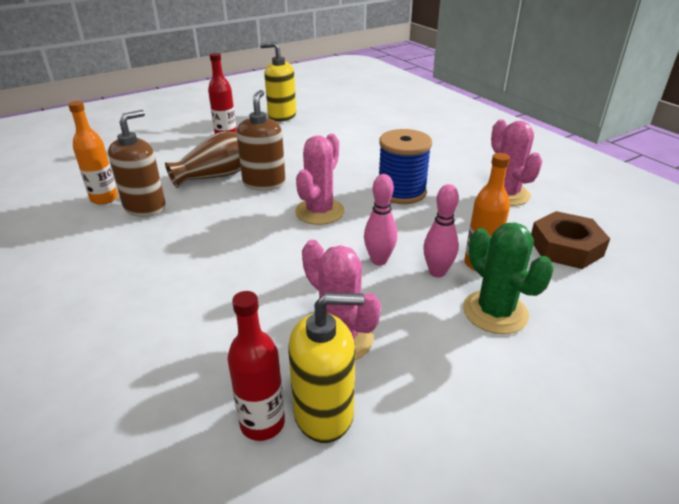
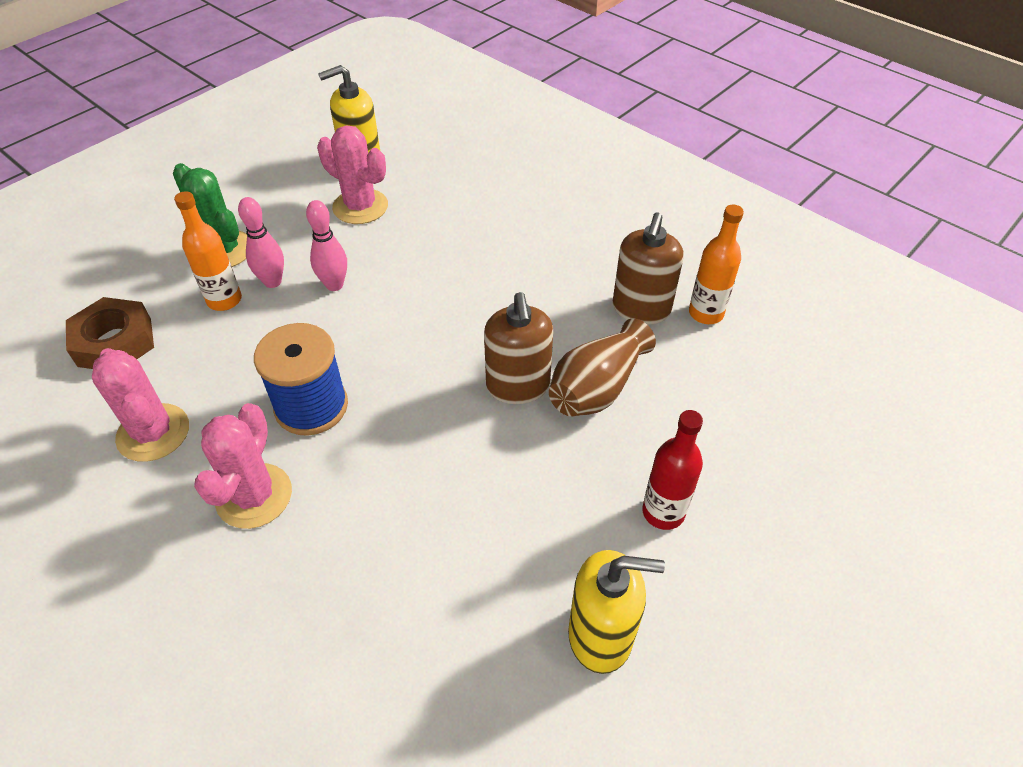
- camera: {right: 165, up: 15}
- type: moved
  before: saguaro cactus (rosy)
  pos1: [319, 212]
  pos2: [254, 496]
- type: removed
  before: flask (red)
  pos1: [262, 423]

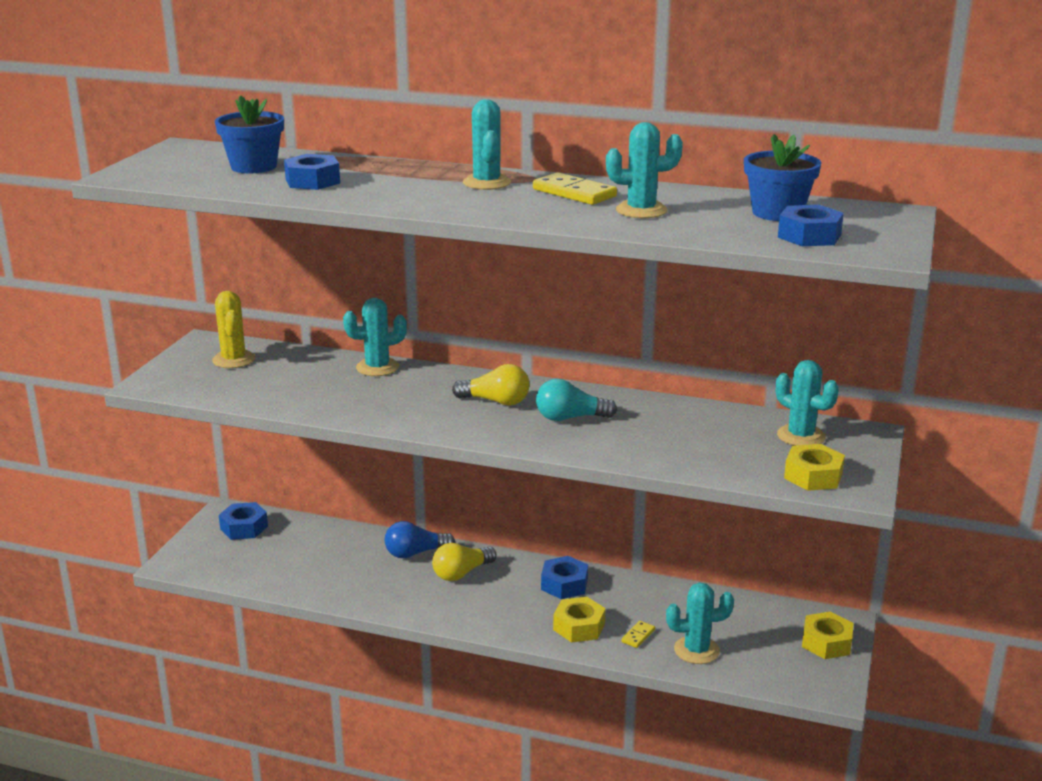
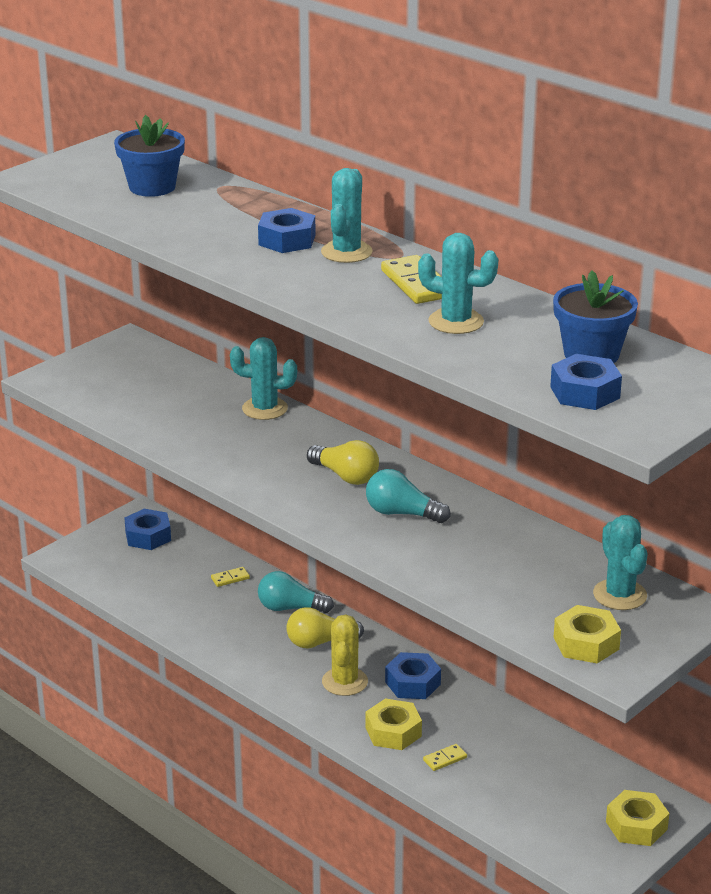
- camera: {right: 25, up: 5}
- type: moved
  before: nut (blue)
  pos1: [312, 181]
  pos2: [287, 240]
- type: moved
  before: saguaro cactus (yellow)
  pos1: [233, 360]
  pos2: [345, 682]
- type: recoloured
  before: light bulb (blue)
  after: light bulb (teal)
  pos1: [415, 553]
  pos2: [290, 608]
- type: removed
  before: saguaro cactus (teal)
  pos1: [696, 650]
- type: added
  after: domino piece (yellow)
  pos2: [230, 578]

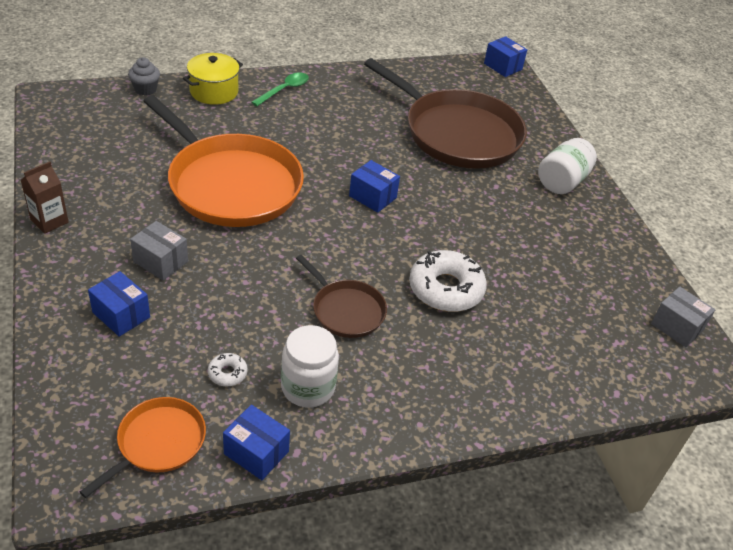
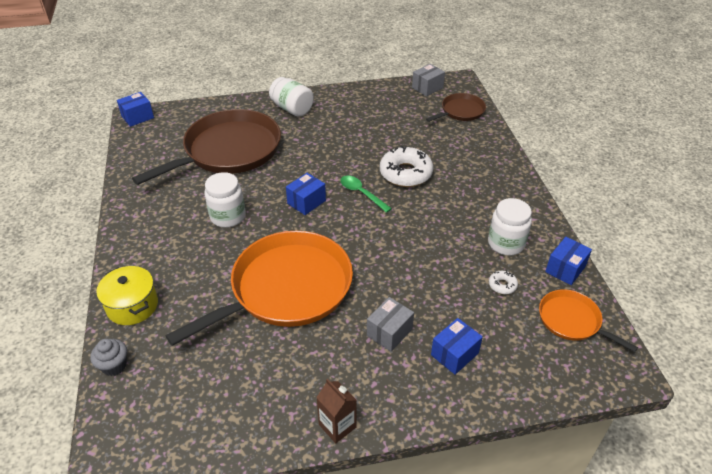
- camera: {right: -80, up: 0}
- type: moved
  before: teaspoon (green)
  pos1: [284, 90]
  pos2: [361, 193]
- type: moved
  before: pan (brown)
  pos1: [346, 310]
  pos2: [460, 111]
- type: added
  after: preserve jar (snow-white)
  pos2: [228, 216]

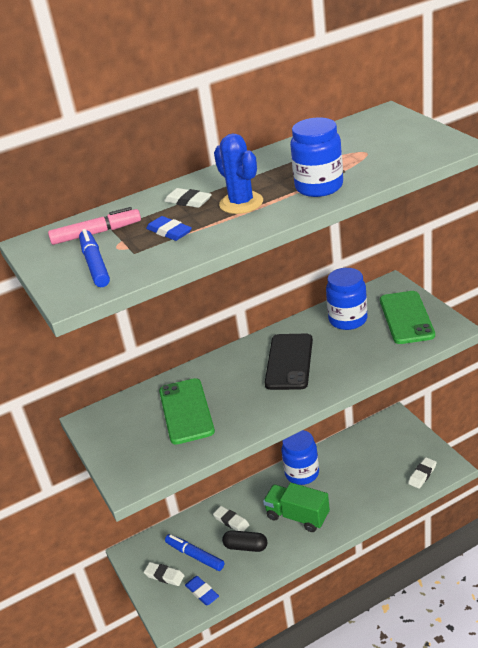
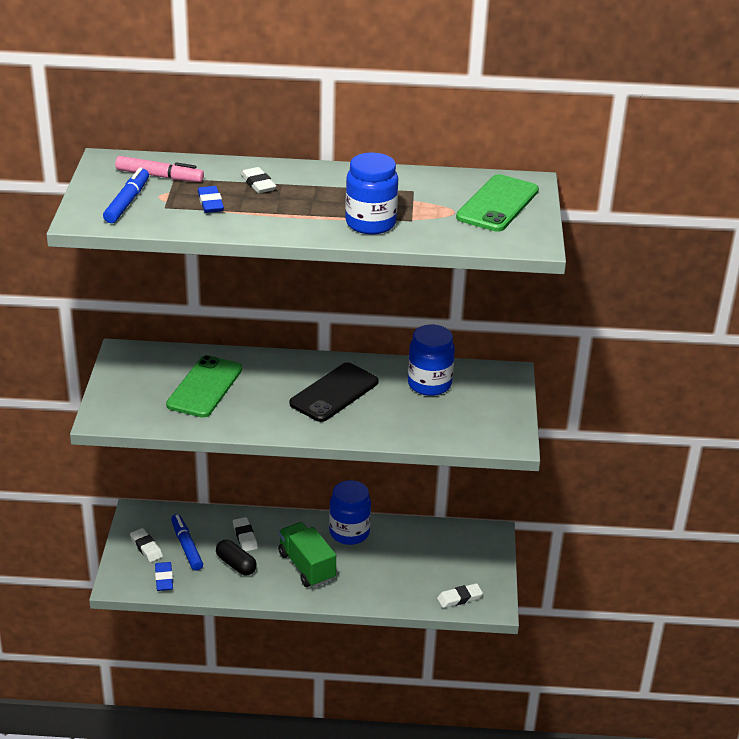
- camera: {right: 25, up: 0}
- type: removed
  before: saguaro cactus (blue)
  pos1: [241, 203]
- type: moved
  before: smartphone (green)
  pos1: [406, 317]
  pos2: [498, 204]

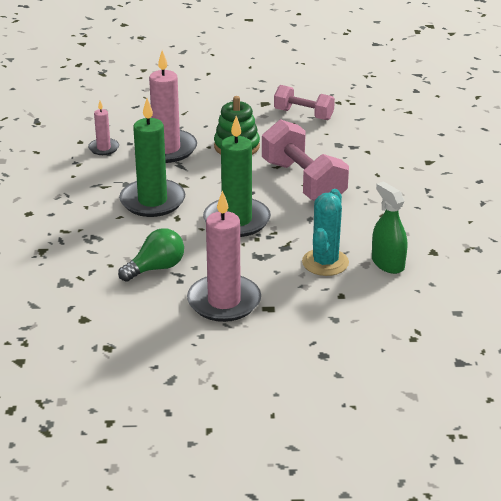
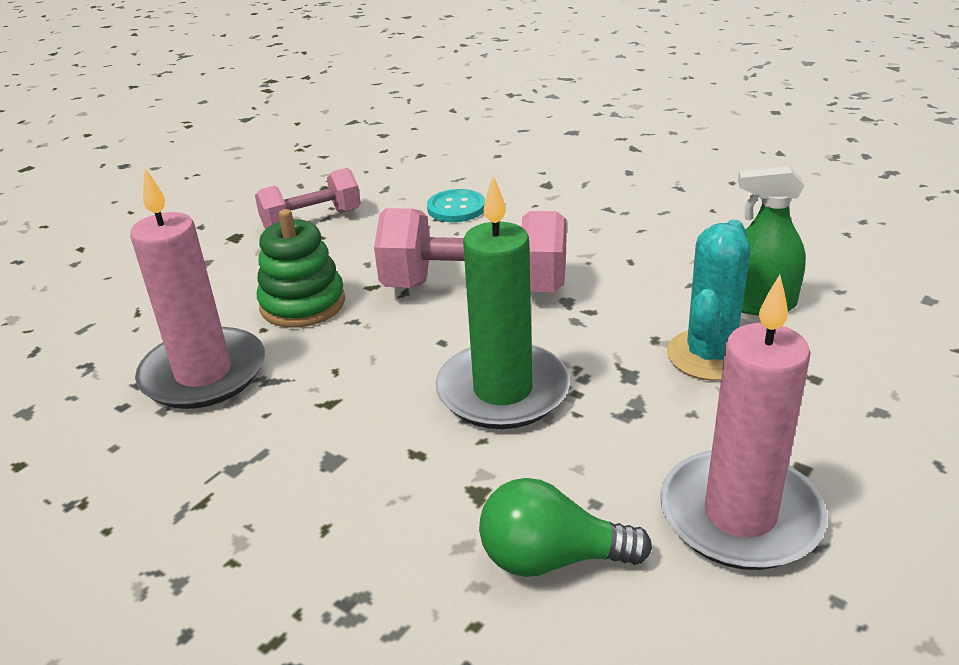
- camera: {right: -50, up: 0}
- type: removed
  before: candle (green)
  pos1: [152, 201]
- type: removed
  before: candle (rosy)
  pos1: [103, 148]
- type: turned
  before: saguaro cactus (teal)
  pos1: [325, 262]
  pos2: [709, 355]
  turn: 60
- type: turned
  before: light bulb (green)
  pos1: [156, 268]
  pos2: [551, 558]
  turn: -90
- type: added
  after: sewing button (teal)
  pos2: [456, 208]

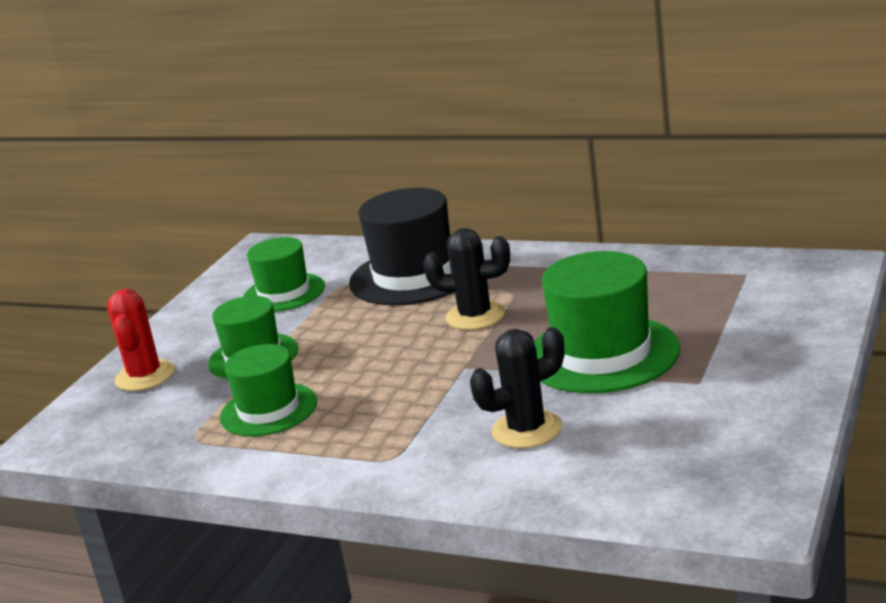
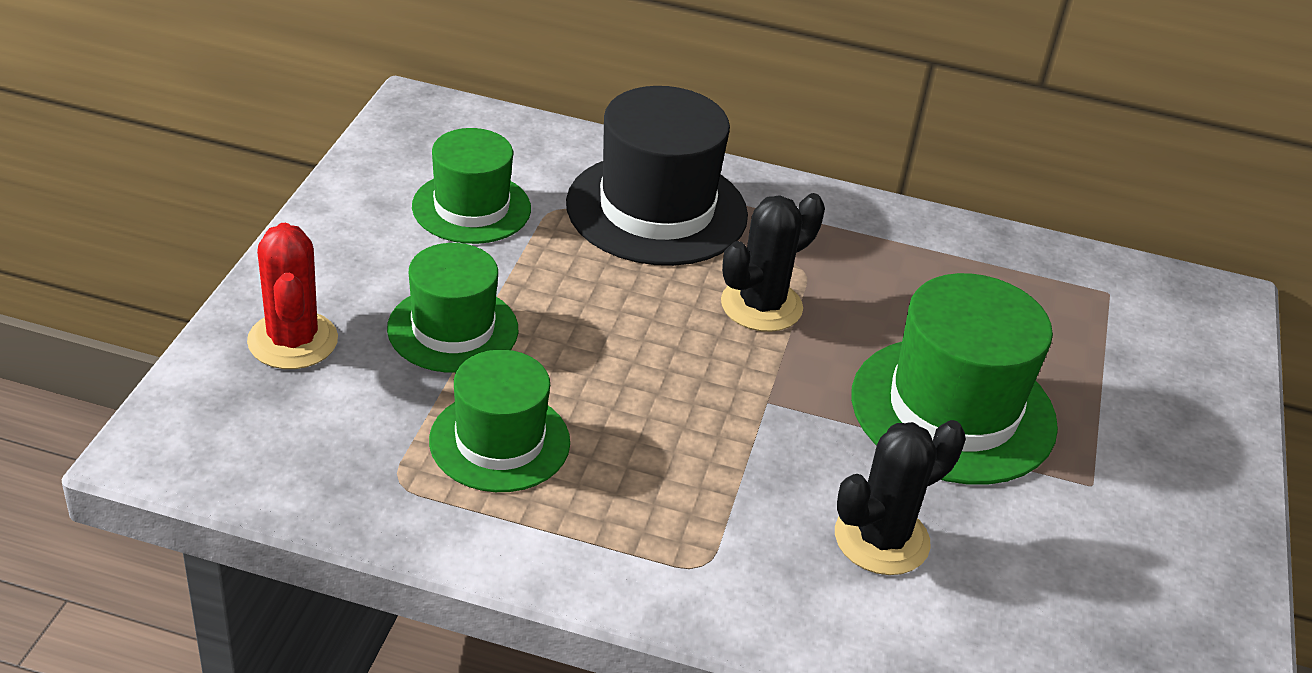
- camera: {right: -15, up: 15}
- type: turned
  before: saguaro cactus (black)
  pos1: [475, 316]
  pos2: [761, 305]
  turn: -45

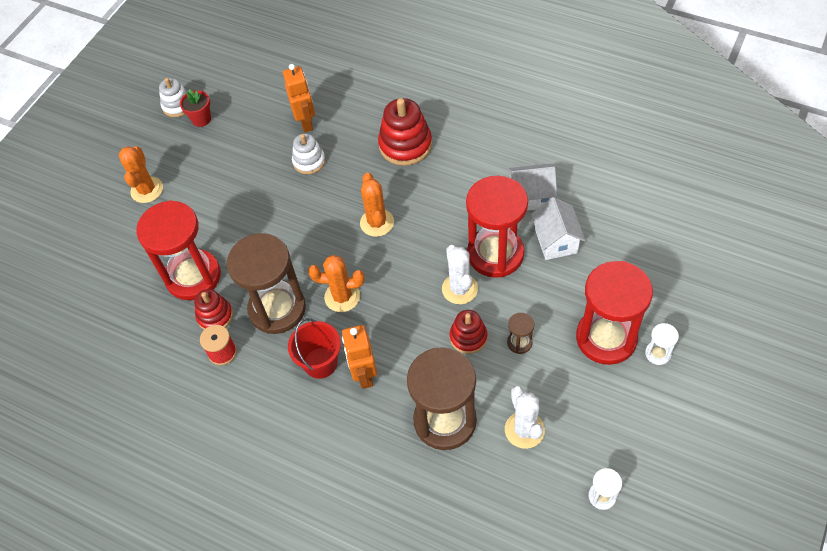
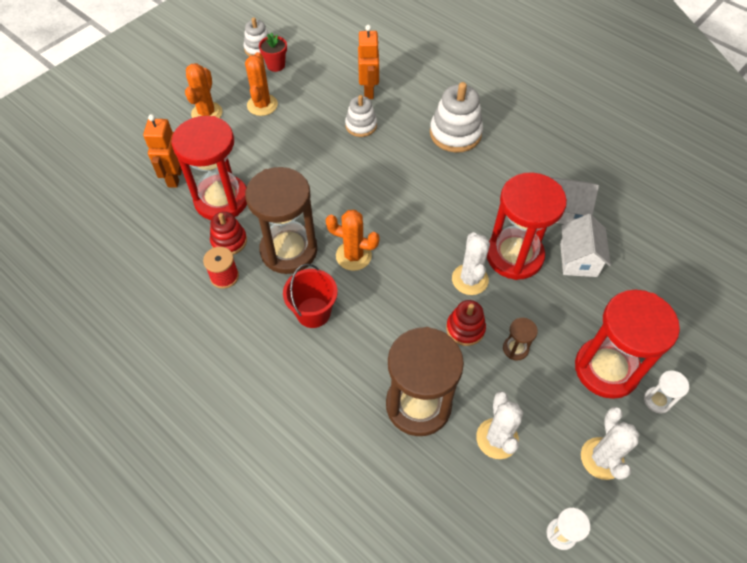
- camera: {right: 10, up: 0}
- type: recoloured
  before: ring stacker (red)
  after: ring stacker (snow-white)
  pos1: [405, 145]
  pos2: [455, 133]
- type: moved
  before: saguaro cactus (bright orange)
  pos1: [377, 222]
  pos2: [262, 105]
- type: moved
  before: robot (bright orange)
  pos1: [364, 375]
  pos2: [174, 177]
- type: added
  after: saguaro cactus (snow-white)
  pos2: [601, 458]

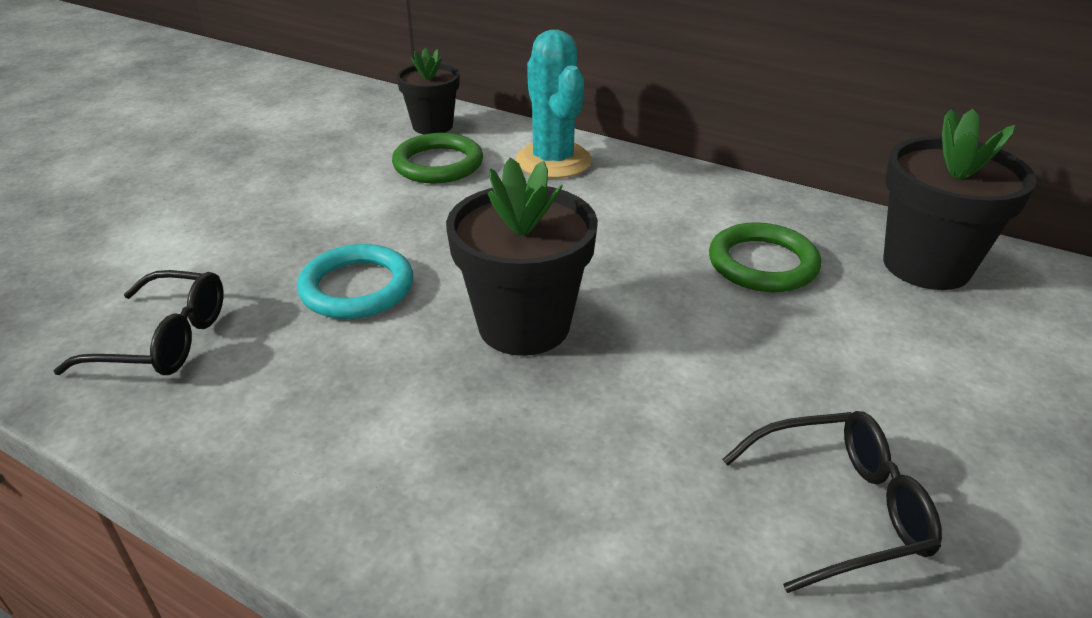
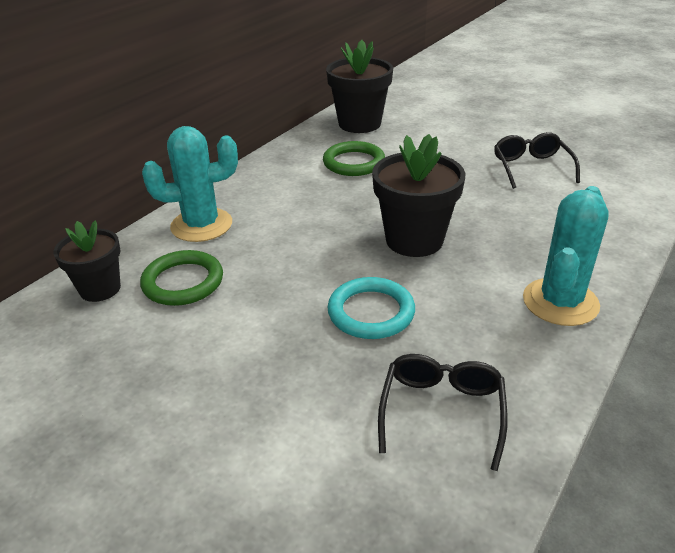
- camera: {right: -85, up: 0}
- type: added
  after: saguaro cactus (teal)
  pos2: [560, 302]

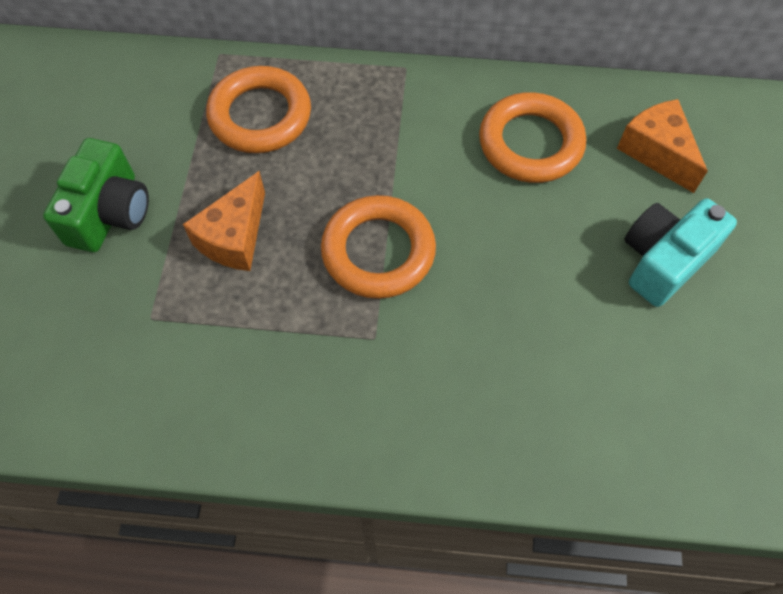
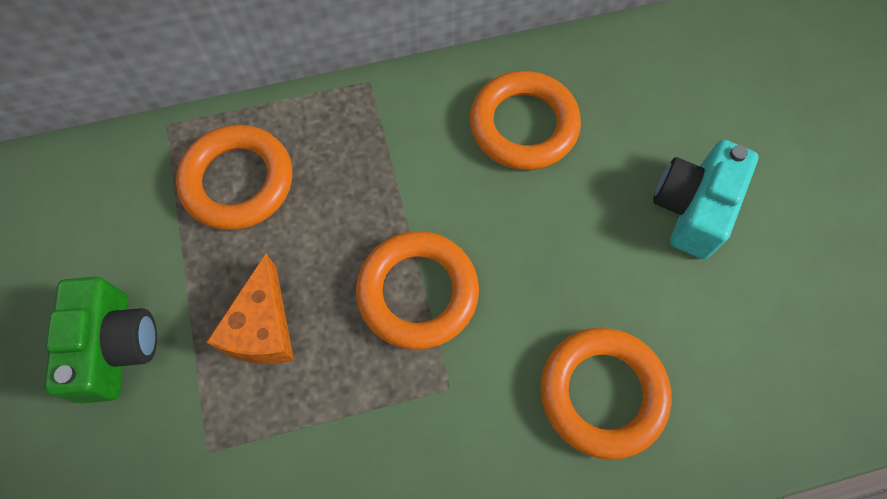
- camera: {right: -20, up: 5}
- type: removed
  before: piece of cheese (bright orange)
  pos1: [656, 152]
- type: added
  after: hoop (bright orange)
  pos2: [602, 393]

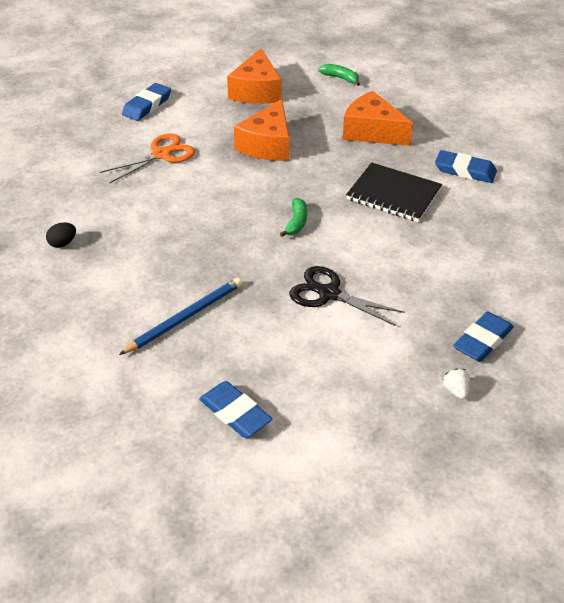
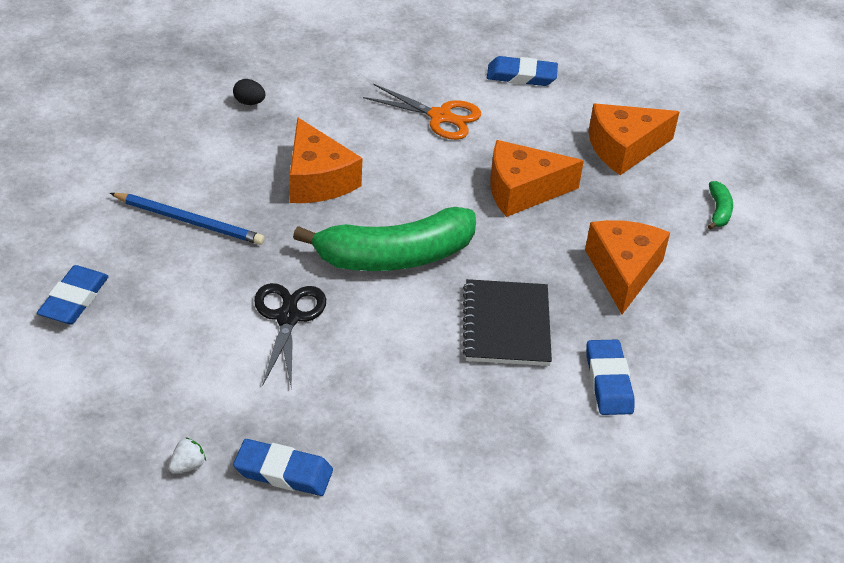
- camera: {right: 60, up: 0}
- type: resized
  before: banana fruit (green)
  pos1: [296, 222]
  pos2: [394, 257]
  scale: 2.48
- type: added
  after: piece of cheese (bright orange)
  pos2: [317, 179]

